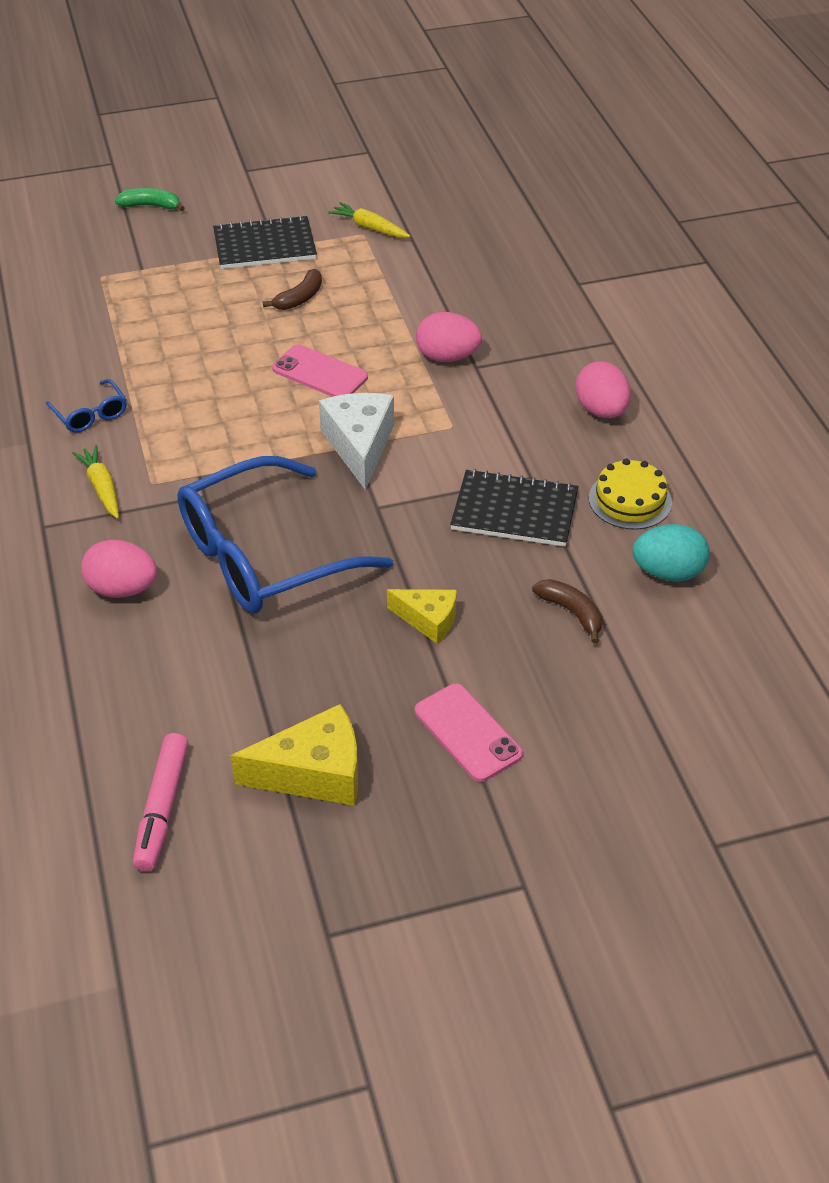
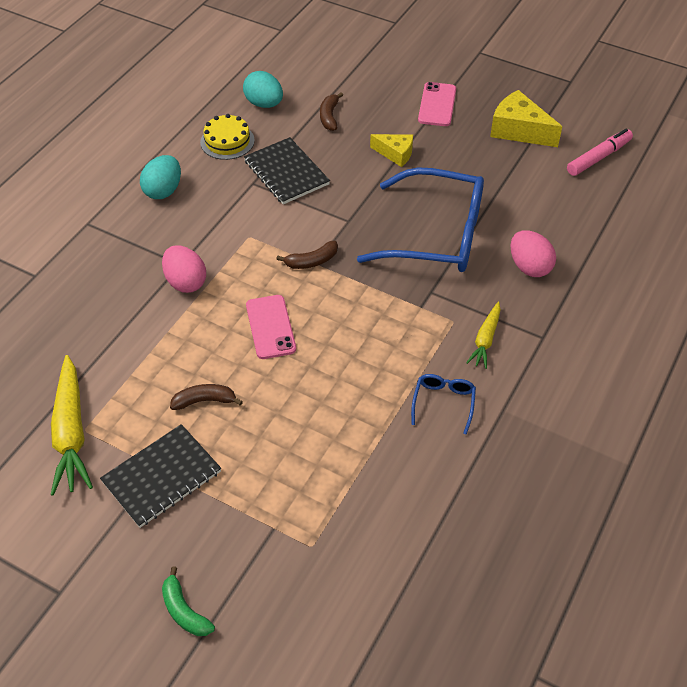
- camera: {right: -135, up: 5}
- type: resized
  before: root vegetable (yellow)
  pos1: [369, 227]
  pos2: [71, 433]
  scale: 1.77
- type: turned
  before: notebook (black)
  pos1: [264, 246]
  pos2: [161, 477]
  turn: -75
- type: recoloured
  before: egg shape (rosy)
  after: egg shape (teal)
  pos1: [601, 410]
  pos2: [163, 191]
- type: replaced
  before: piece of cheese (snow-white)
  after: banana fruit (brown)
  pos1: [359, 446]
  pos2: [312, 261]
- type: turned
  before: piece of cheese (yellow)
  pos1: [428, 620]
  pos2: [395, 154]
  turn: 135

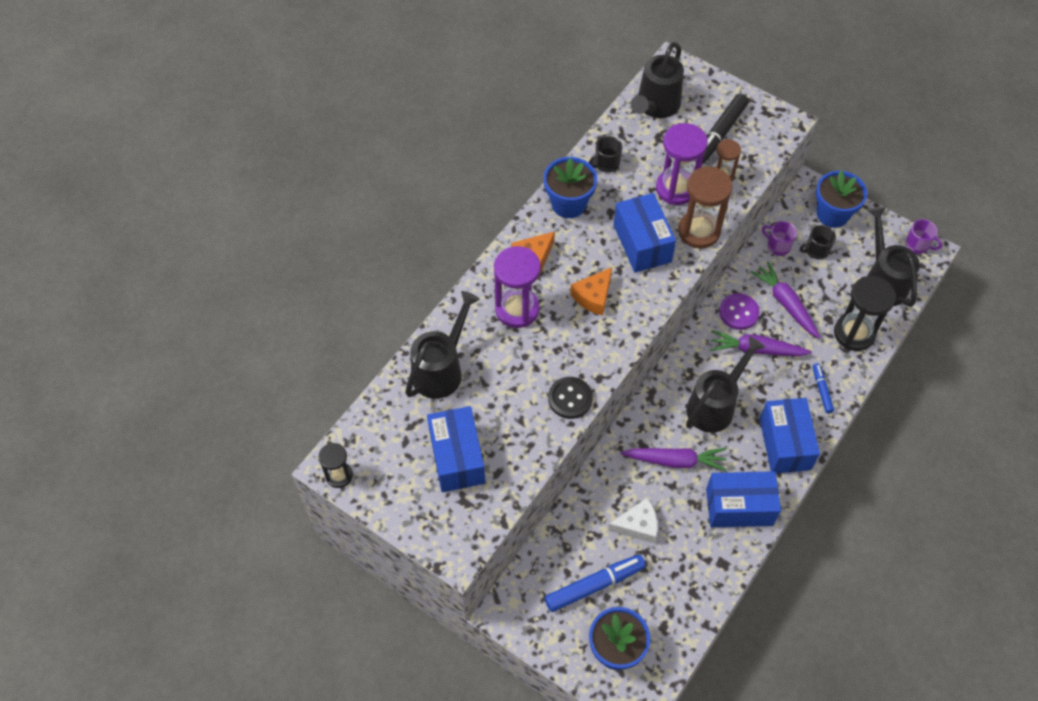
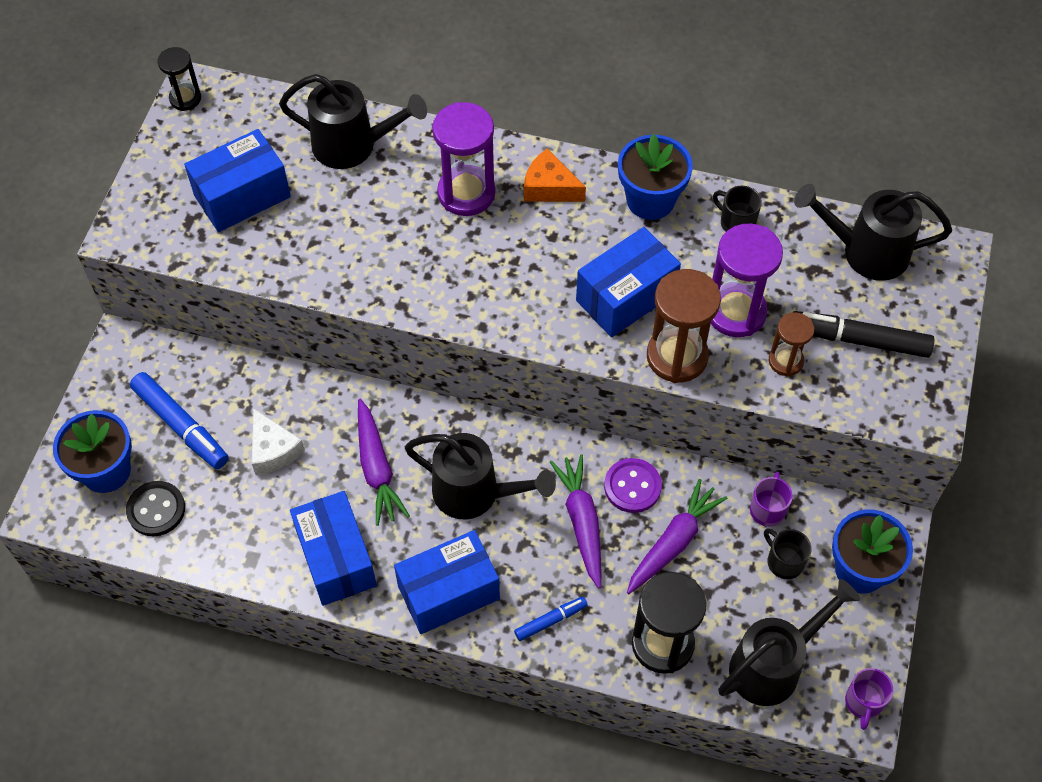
- camera: {right: 70, up: 0}
- type: removed
  before: piece of cheese (bright orange)
  pos1: [593, 296]
- type: moved
  before: sewing button (black)
  pos1: [570, 398]
  pos2: [156, 509]

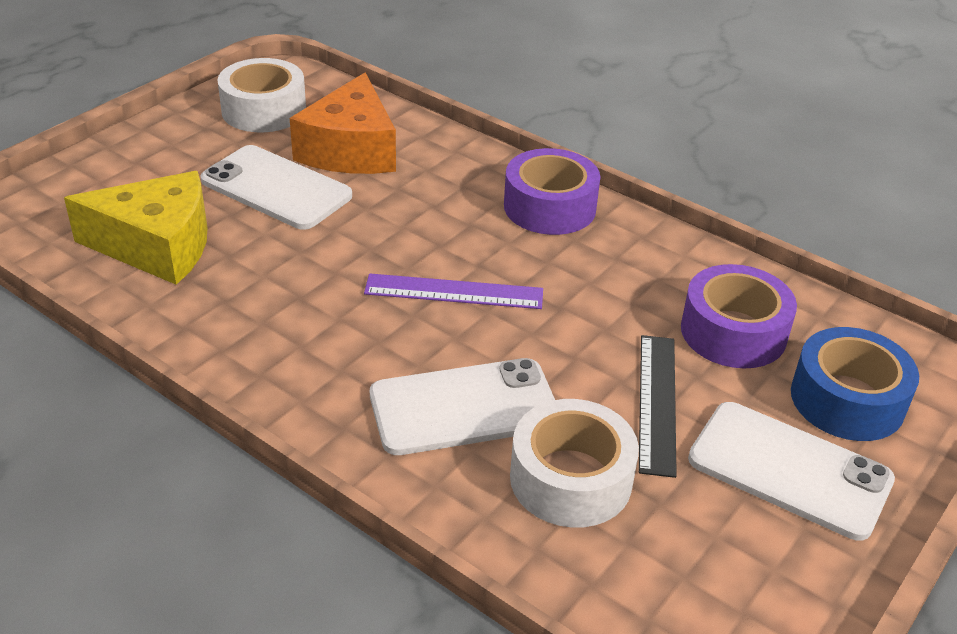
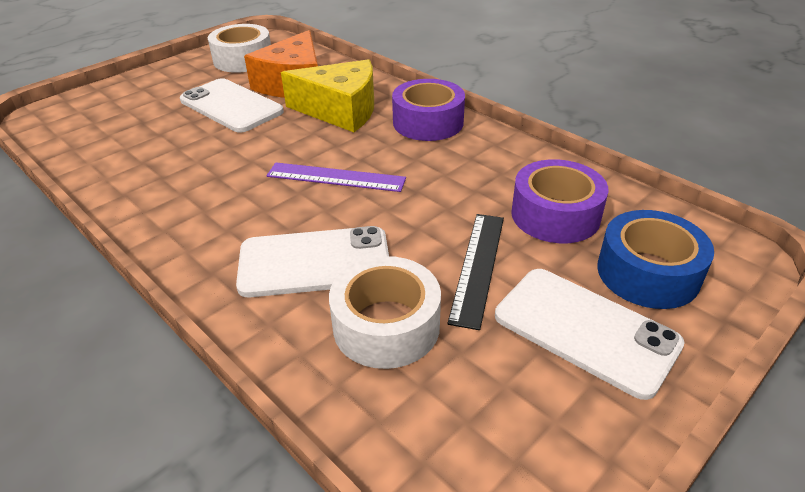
- camera: {right: 10, up: 0}
- type: moved
  before: piece of cheese (yellow)
  pos1: [157, 246]
  pos2: [341, 110]

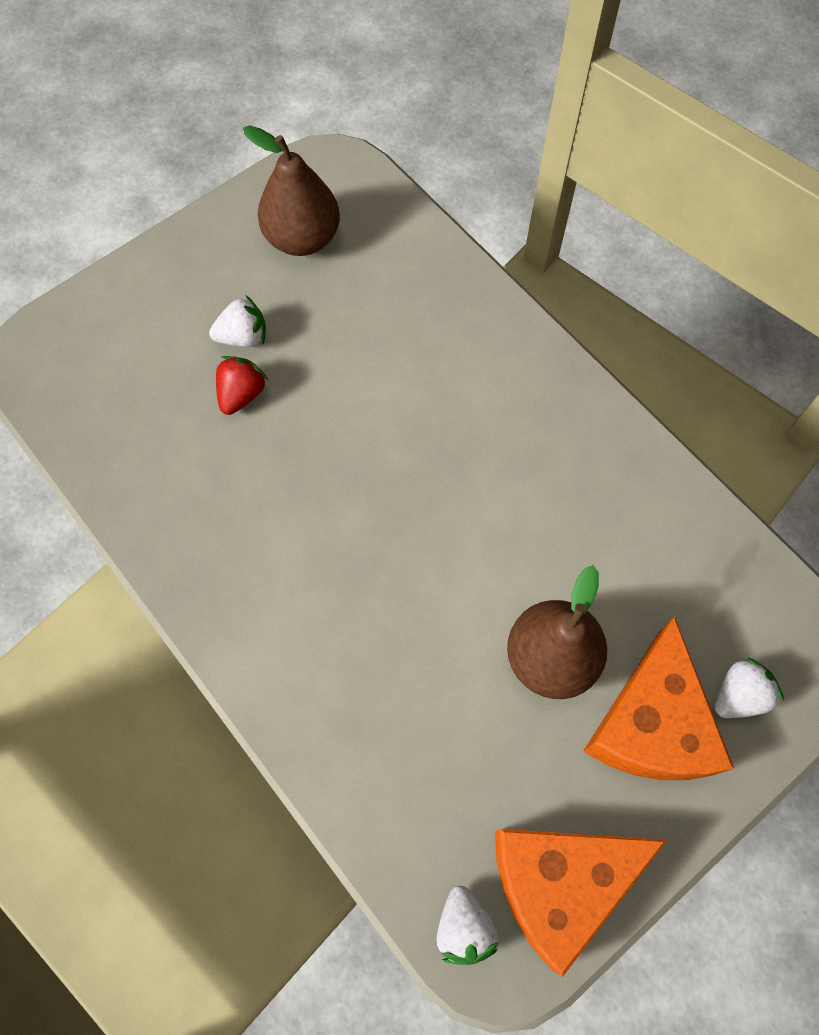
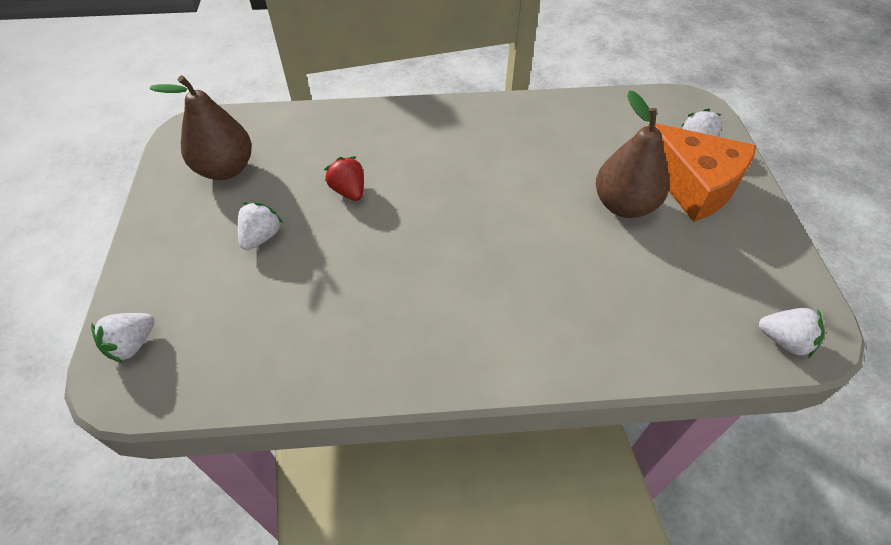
- camera: {right: -55, up: -15}
- type: moved
  before: strawberry (red)
  pos1: [241, 394]
  pos2: [349, 191]
- type: removed
  before: piece of cheese (bright orange)
  pos1: [560, 882]
- type: added
  after: strawberry (snow-white)
  pos2: [132, 344]

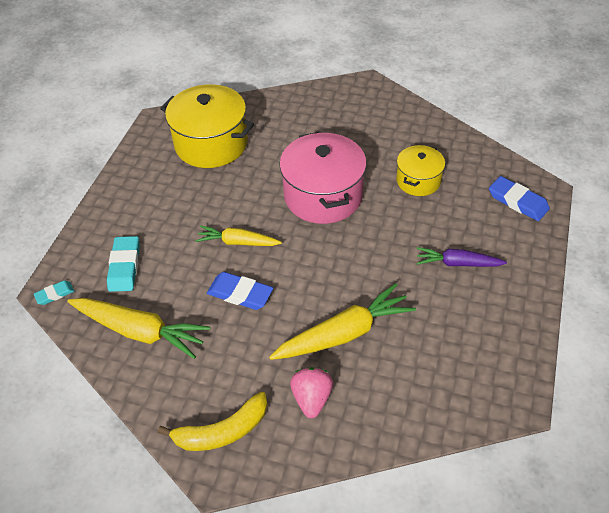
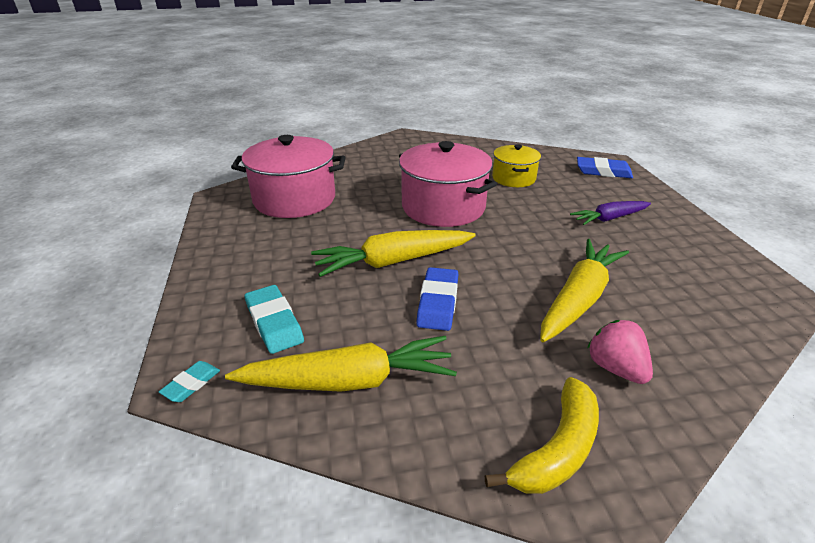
- camera: {right: -30, up: -15}
- type: recoloured
  before: stockpot (yellow)
  after: stockpot (rosy)
  pos1: [211, 144]
  pos2: [294, 199]
- type: resized
  before: root vegetable (yellow)
  pos1: [238, 242]
  pos2: [393, 262]
  scale: 1.62
- type: turned
  before: gum eraser (blue)
  pos1: [240, 294]
  pos2: [438, 302]
  turn: -75

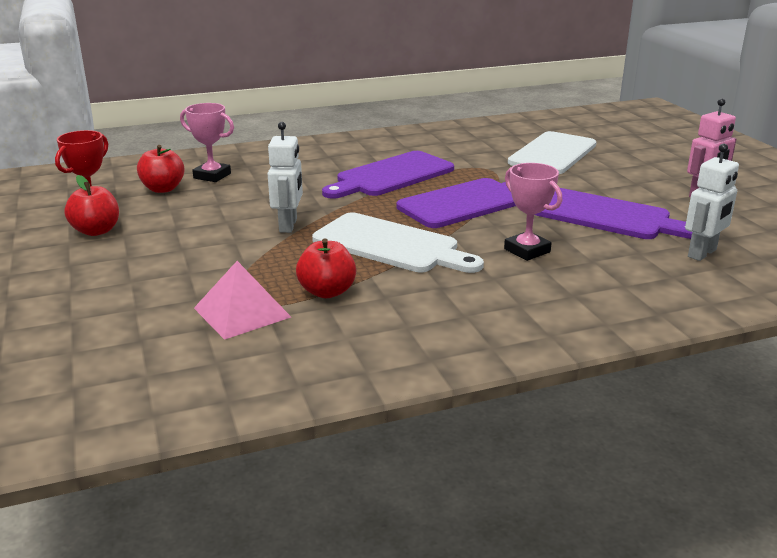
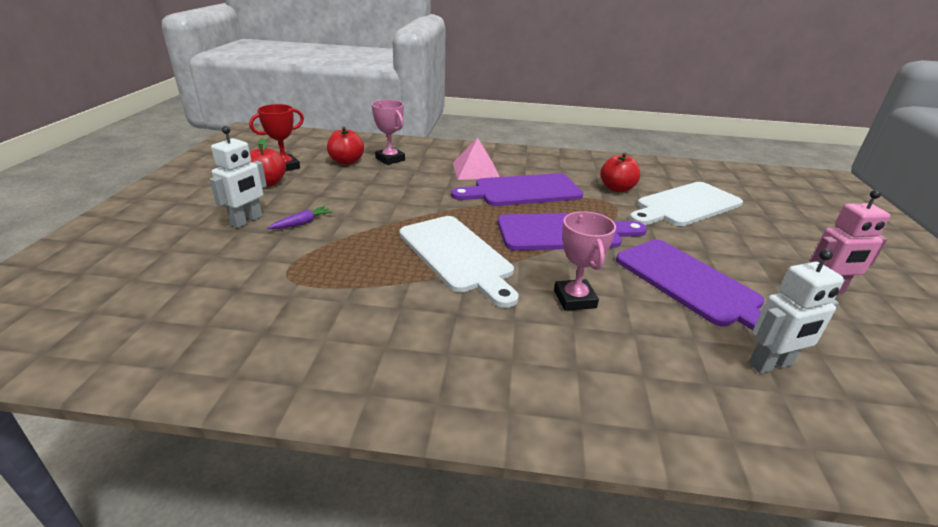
- camera: {right: 25, up: 5}
- type: moved
  before: robot (snow-white)
  pos1: [288, 225]
  pos2: [247, 221]
- type: moved
  before: apple fruit (red)
  pos1: [327, 292]
  pos2: [617, 188]
- type: moved
  before: pyramid shape (rosy)
  pos1: [242, 312]
  pos2: [475, 170]
- type: added
  after: root vegetable (purple)
  pos2: [302, 223]

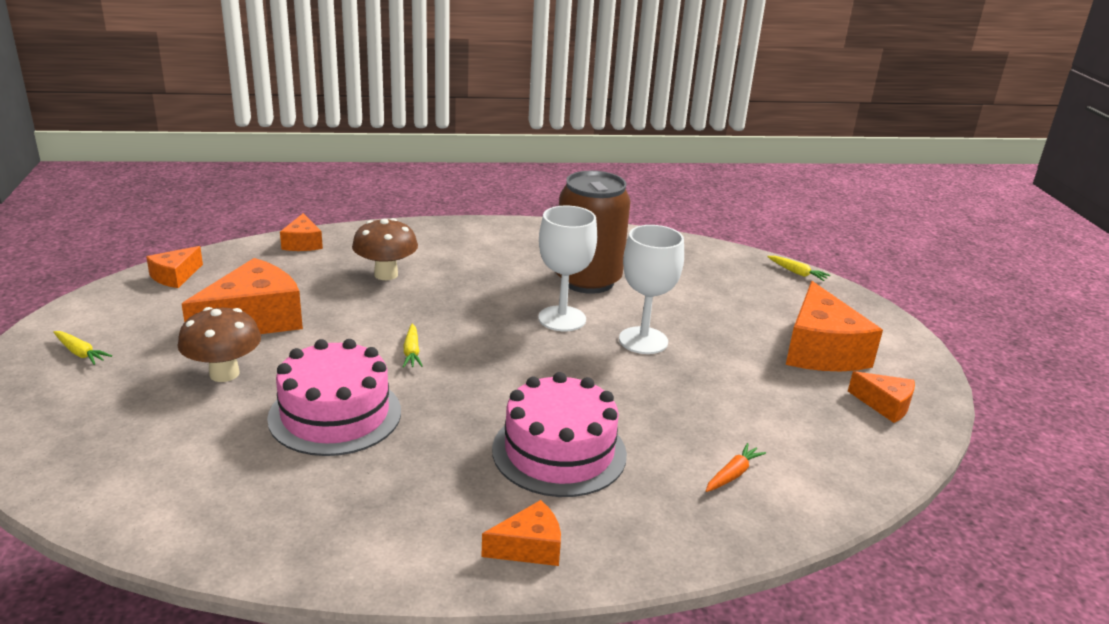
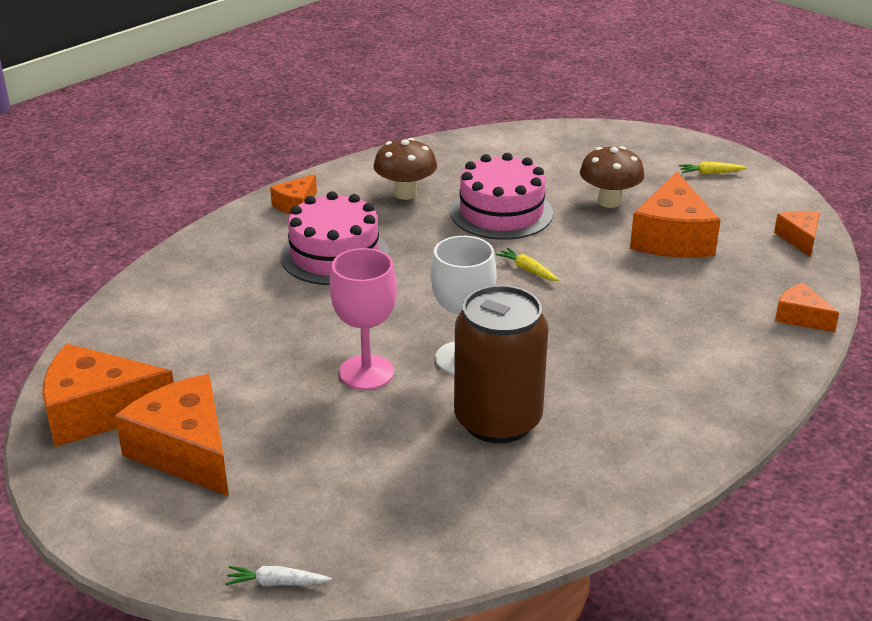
- camera: {right: 145, up: 5}
- type: moved
  before: mushroom (brown)
  pos1: [386, 274]
  pos2: [405, 194]
- type: recoloured
  before: goblet (snow-white)
  after: goblet (rosy)
  pos1: [643, 340]
  pos2: [366, 372]
- type: recoloured
  before: root vegetable (yellow)
  after: root vegetable (snow-white)
  pos1: [797, 273]
  pos2: [277, 583]
- type: resized
  before: piece of cheese (bright orange)
  pos1: [885, 405]
  pos2: [98, 412]
  scale: 1.91
- type: removed
  before: root vegetable (bright orange)
  pos1: [732, 474]

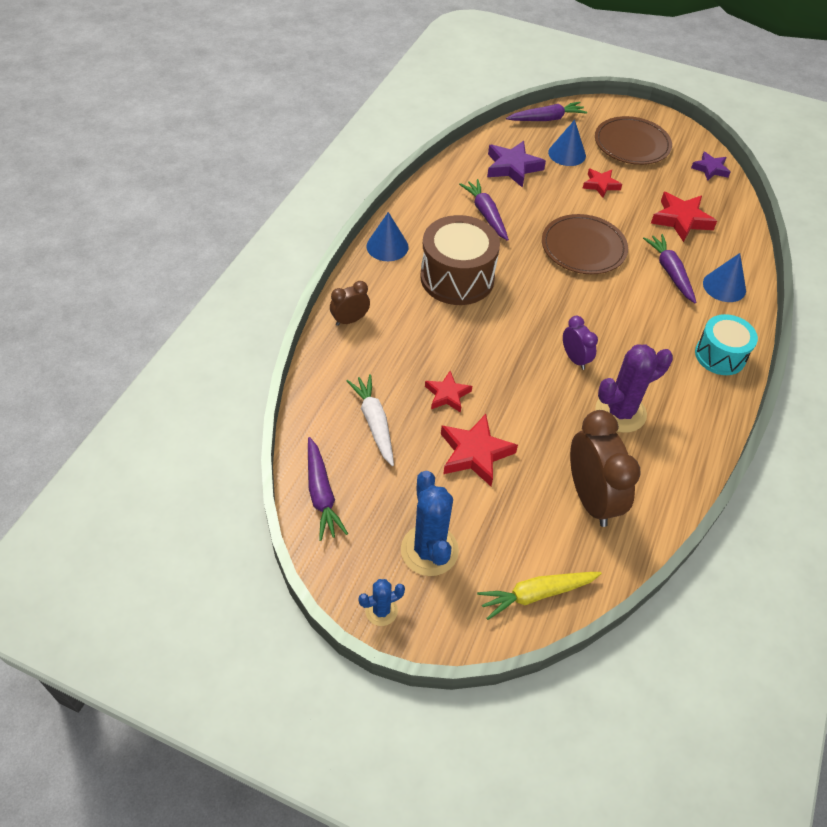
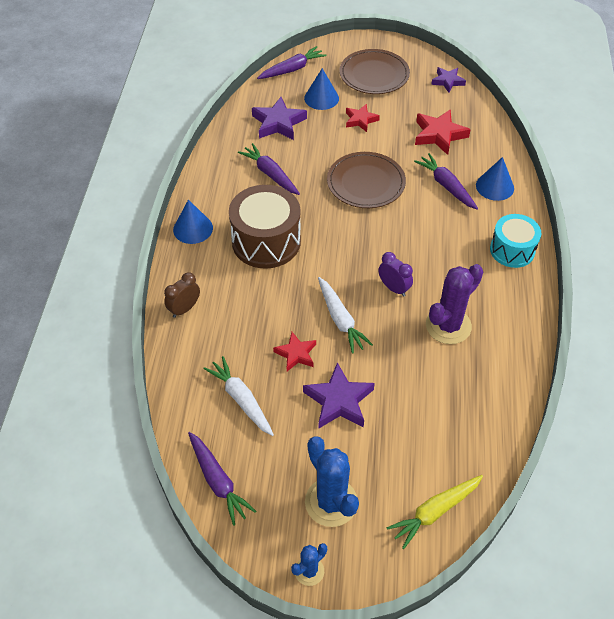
- camera: {right: -15, up: 0}
- type: removed
  before: clock (brown)
  pos1: [591, 498]
- type: recoloured
  before: star shape (red)
  after: star shape (purple)
  pos1: [475, 453]
  pos2: [339, 401]
- type: added
  after: root vegetable (snow-white)
  pos2: [340, 319]

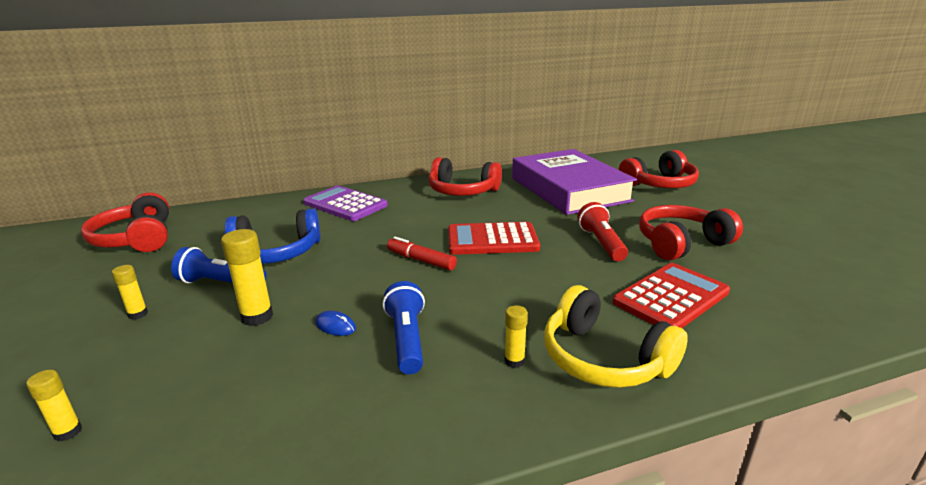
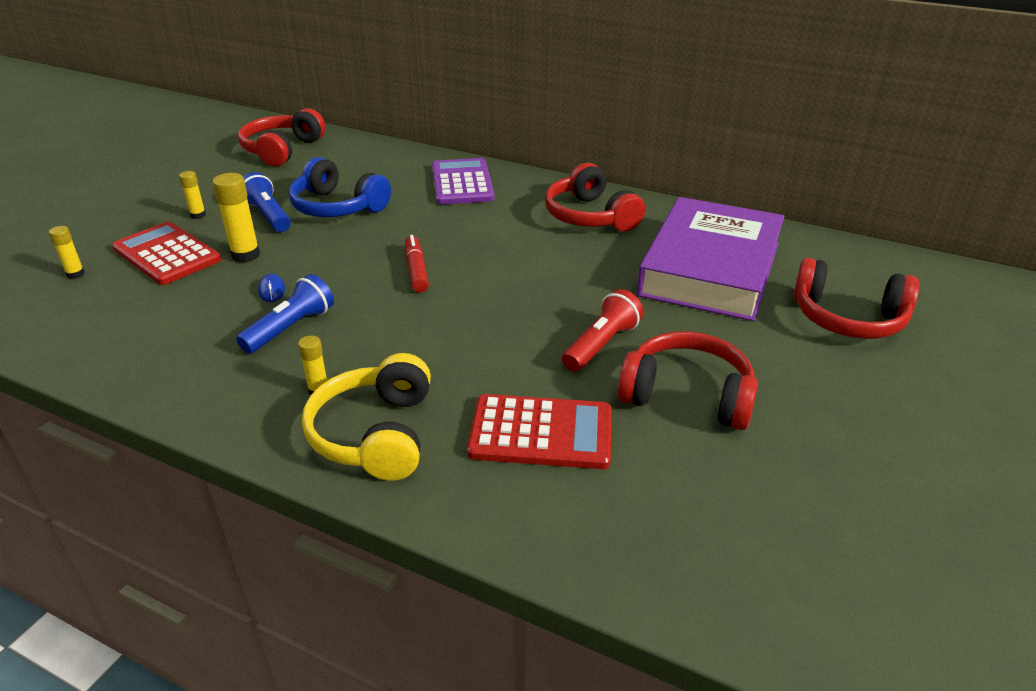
- camera: {right: 45, up: 10}
- type: moved
  before: adding machine (red)
  pos1: [492, 240]
  pos2: [167, 254]

